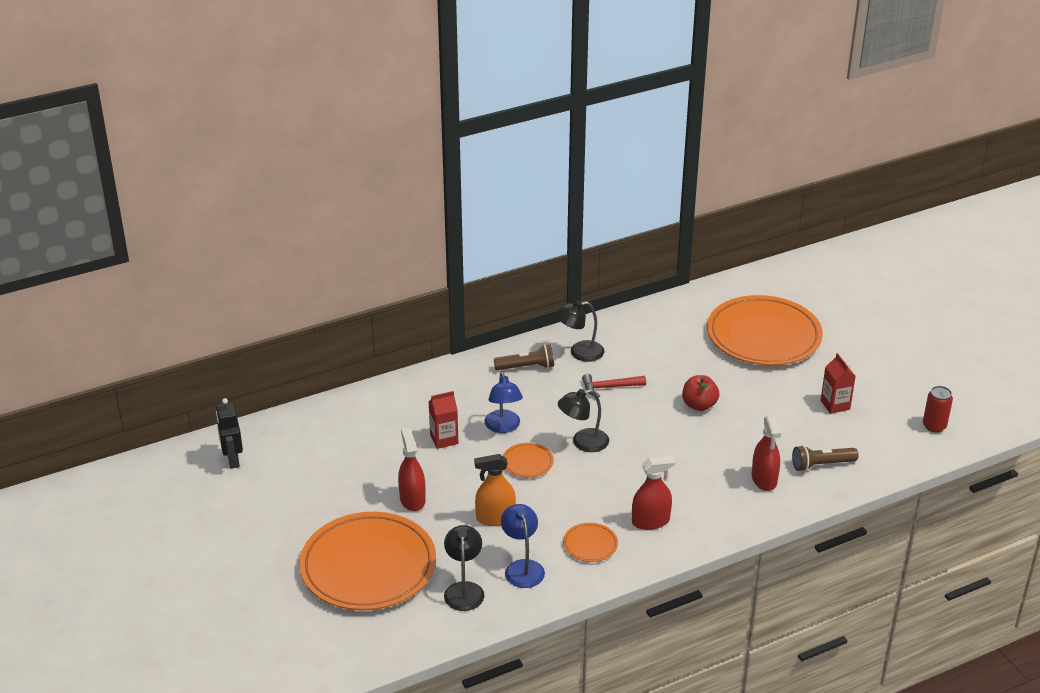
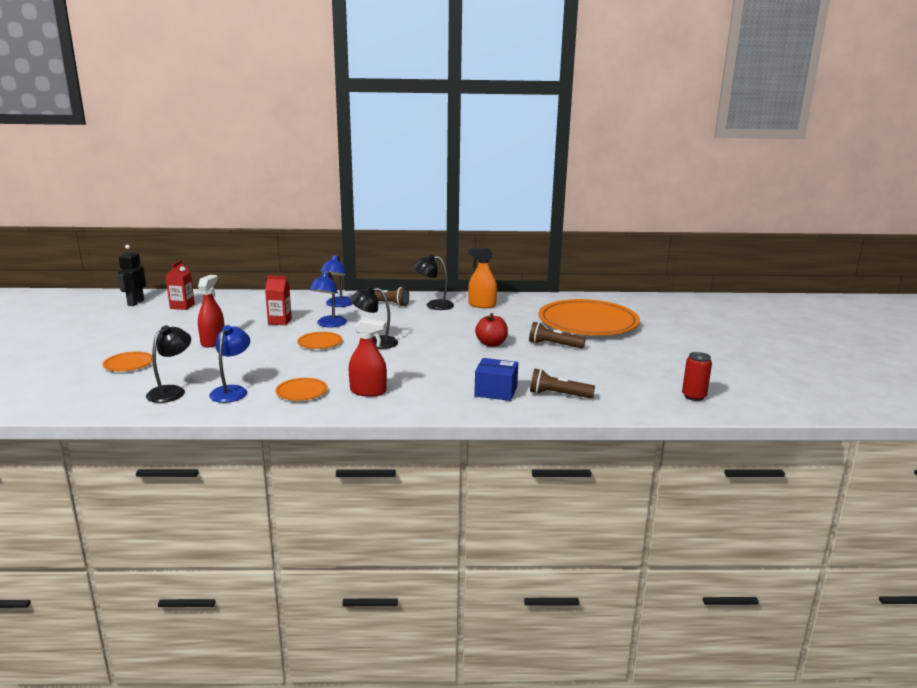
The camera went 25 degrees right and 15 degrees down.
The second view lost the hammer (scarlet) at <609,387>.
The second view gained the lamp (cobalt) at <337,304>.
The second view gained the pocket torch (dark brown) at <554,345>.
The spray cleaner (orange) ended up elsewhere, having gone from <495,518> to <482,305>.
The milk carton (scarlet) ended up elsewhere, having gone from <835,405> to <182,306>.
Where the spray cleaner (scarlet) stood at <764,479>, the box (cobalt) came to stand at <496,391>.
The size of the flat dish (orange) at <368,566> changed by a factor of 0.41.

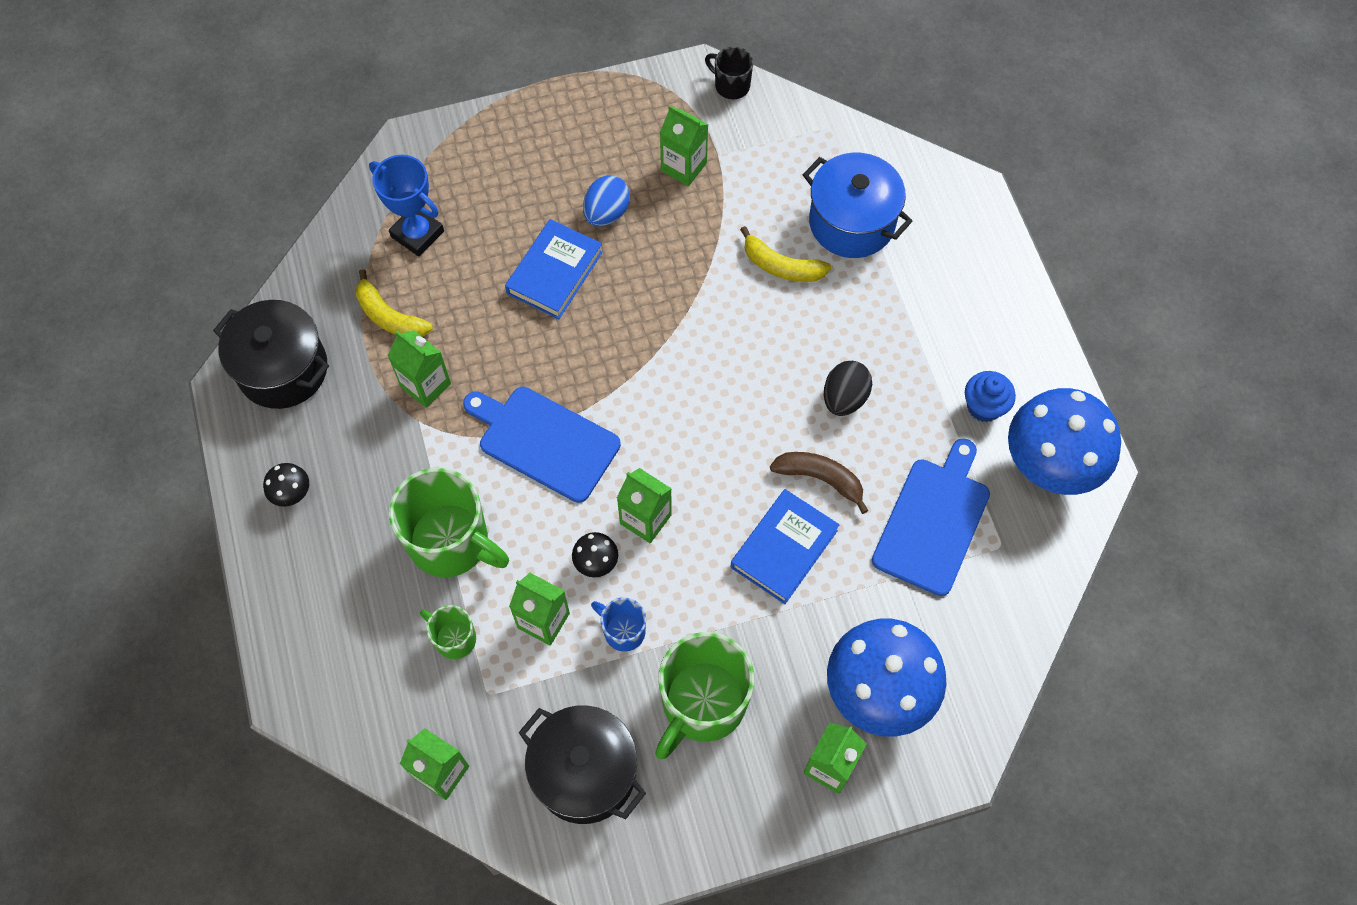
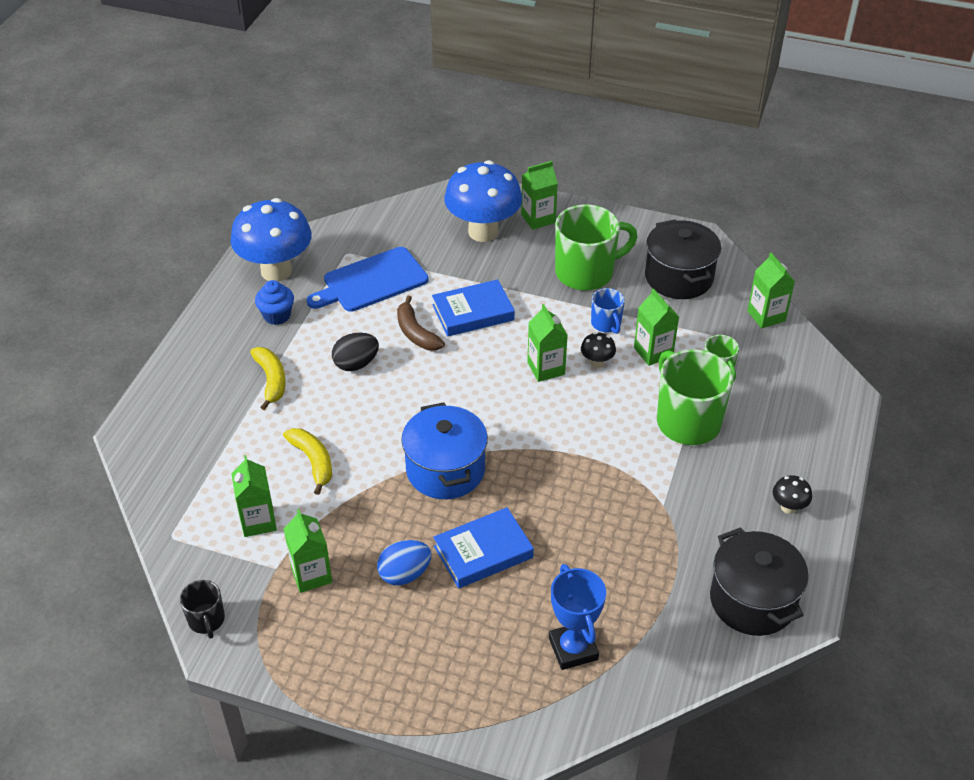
The camera went 145 degrees left and 20 degrees down.
The second view lost the chopping board (cobalt) at <544,441>.
The banana (bright yellow) ended up elsewhere, having gone from <389,316> to <271,380>.
The milk carton (leaf-green) ended up elsewhere, having gone from <426,385> to <258,521>.
The cooking pot (cobalt) ended up elsewhere, having gone from <852,222> to <445,470>.

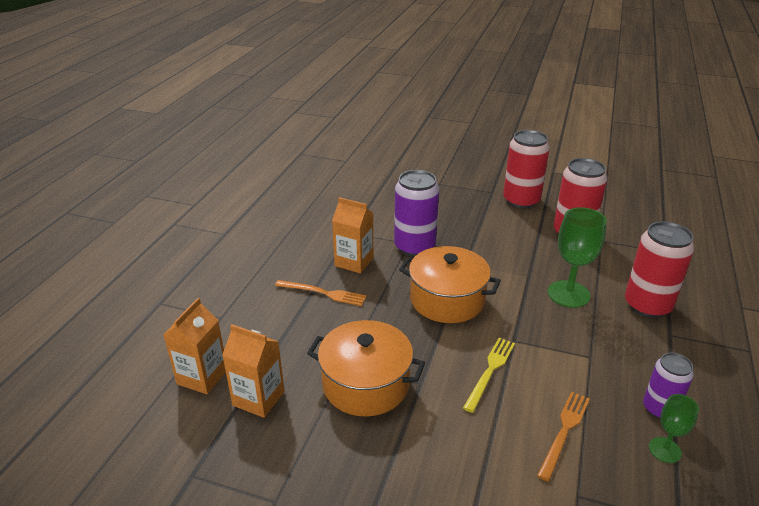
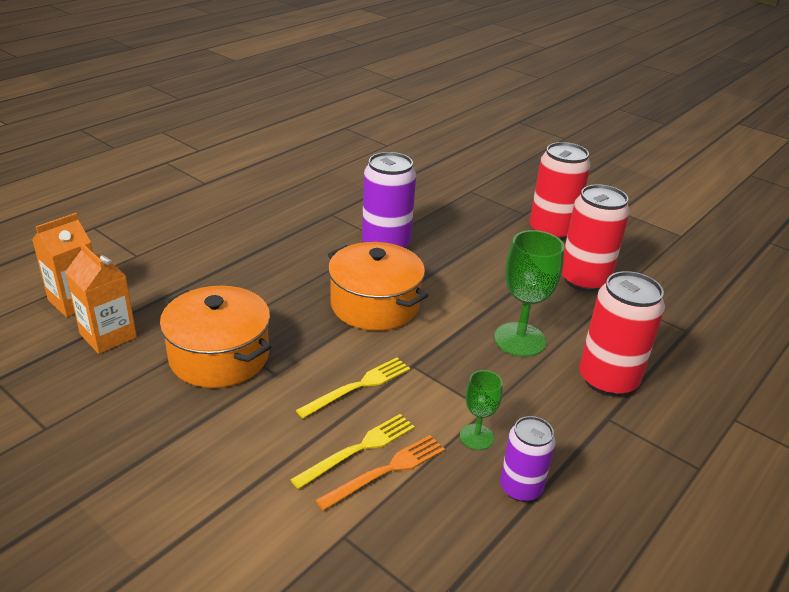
The camera went 20 degrees right and 0 degrees up.
The second view lost the fork (orange) at <323,293>.
The second view lost the milk carton (orange) at <354,262>.
The second view gained the fork (bright yellow) at <358,449>.
The wine glass (leaf-green) ended up elsewhere, having gone from <664,450> to <476,437>.

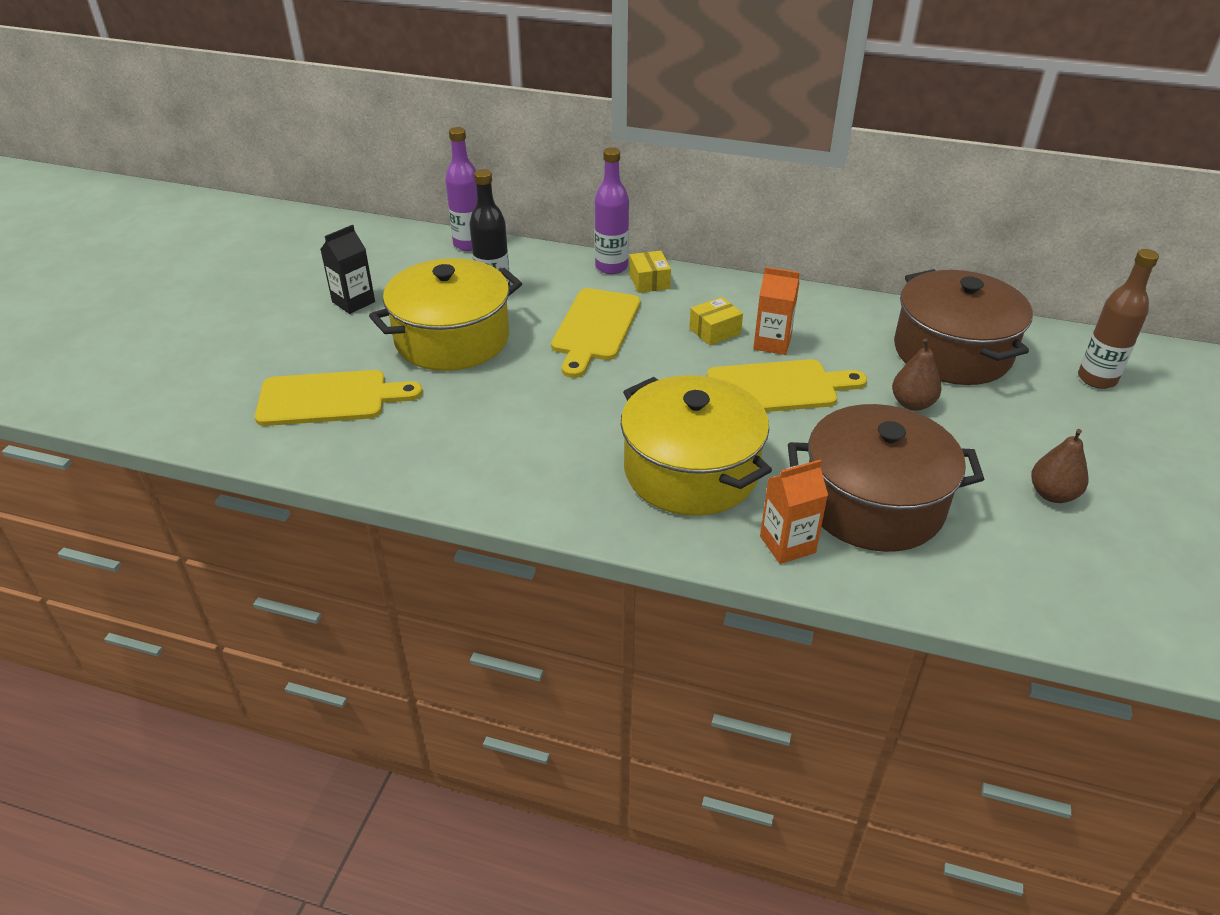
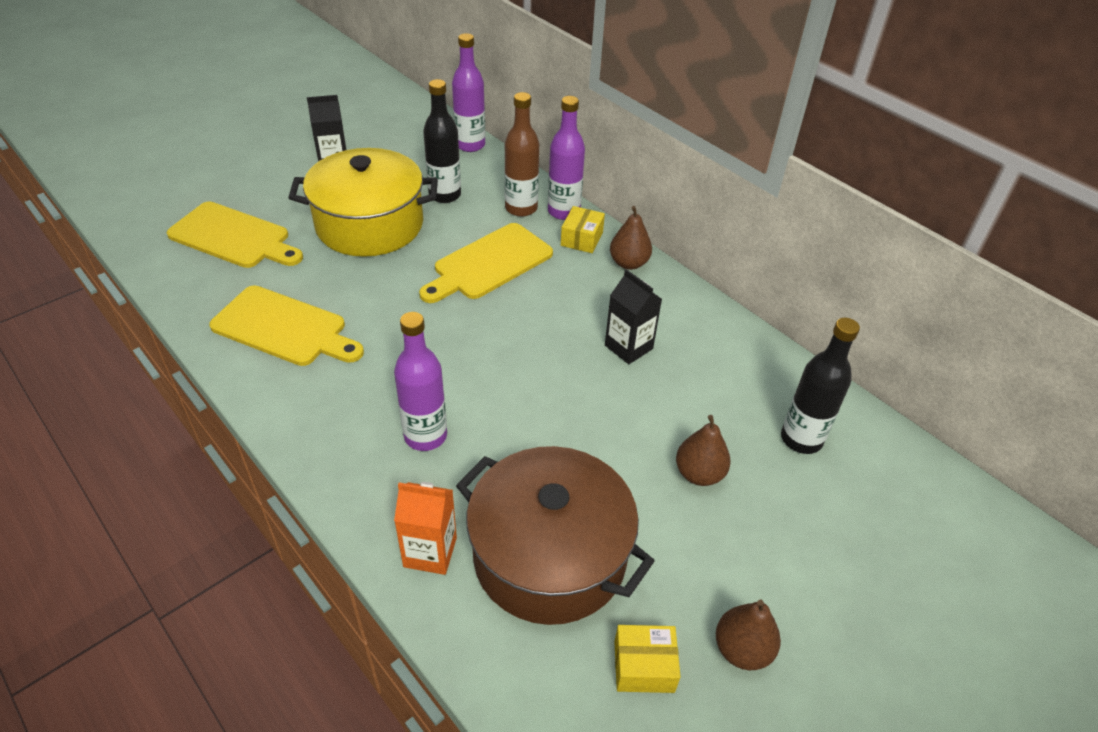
The camera went 30 degrees right and 5 degrees up.
The second view gained the toy pear (dark brown) at <629,263>.
The box (bright yellow) ended up elsewhere, having gone from <714,331> to <644,666>.
The chopping board (bright yellow) ended up elsewhere, having gone from <778,387> to <284,328>.
The flask (dark brown) ended up elsewhere, having gone from <1097,379> to <521,208>.
Where the cooking pot (bright yellow) stood at <691,471>, the flask (violet) came to stand at <425,436>.
Where the cooking pot (dark brown) stood at <952,352>, the flask (ebony) came to stand at <801,439>.
What was the milk carton (orange) at <772,343> turned into the milk carton (ebony) at <628,347>.

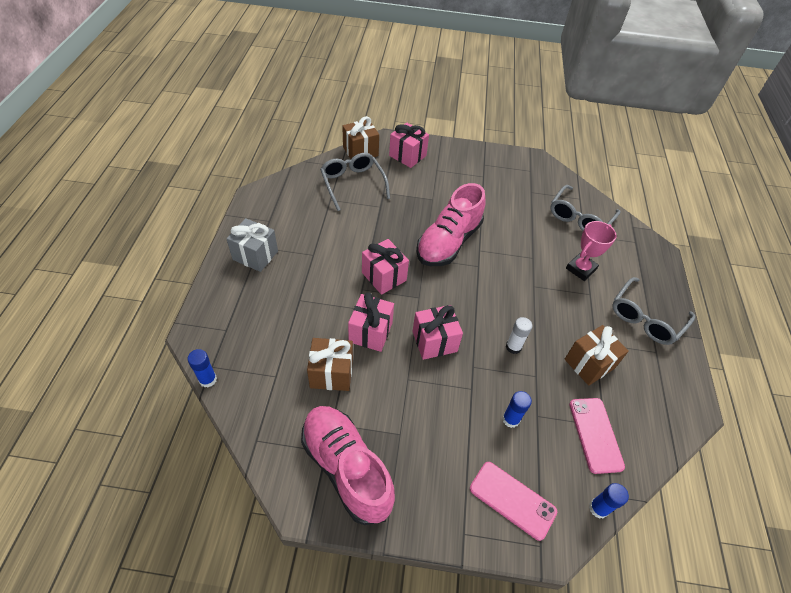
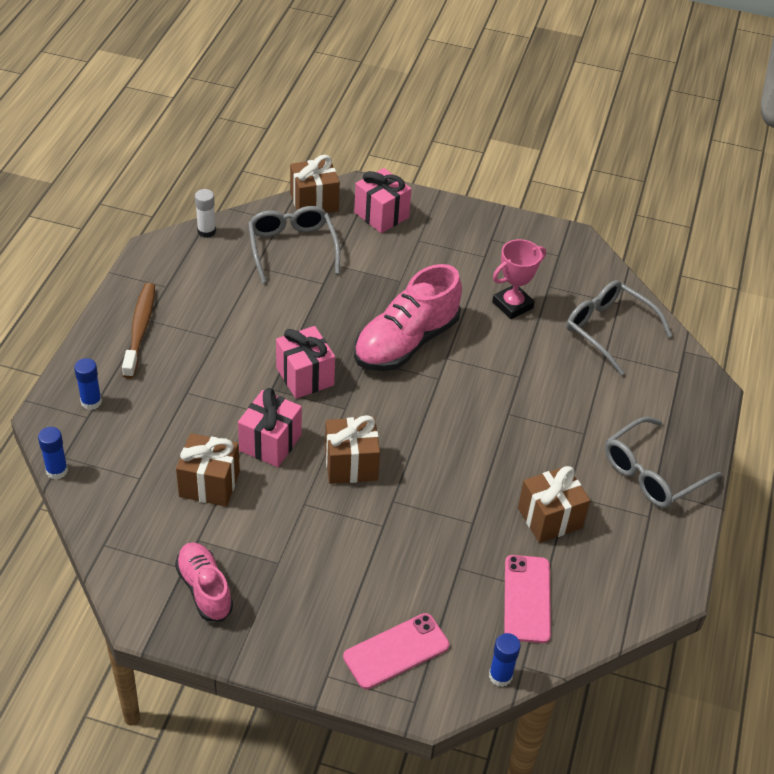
The camera went 10 degrees right and 5 degrees down.
The glue stick (cobalt) ended up elsewhere, having gone from <510,419> to <91,402>.
The glue stick (white) ended up elsewhere, having gone from <513,347> to <206,231>.
The award cup (rosy) ended up elsewhere, having gone from <580,269> to <512,305>.
Where the gift (ash-grey) stood at <255,255>, the dental brush (dark brown) came to stand at <140,329>.
What was the gift (rosy) at <434,341> turned into the gift (dark brown) at <351,464>.
The phone (rosy) at <512,500> ended up facing another way, 75 degrees counterclockwise from before.
The glasses (ash-grey) at <579,217> ended up facing another way, 90 degrees clockwise from before.
The size of the lace-up shoe (rosy) at <346,468> changed by a factor of 0.60.

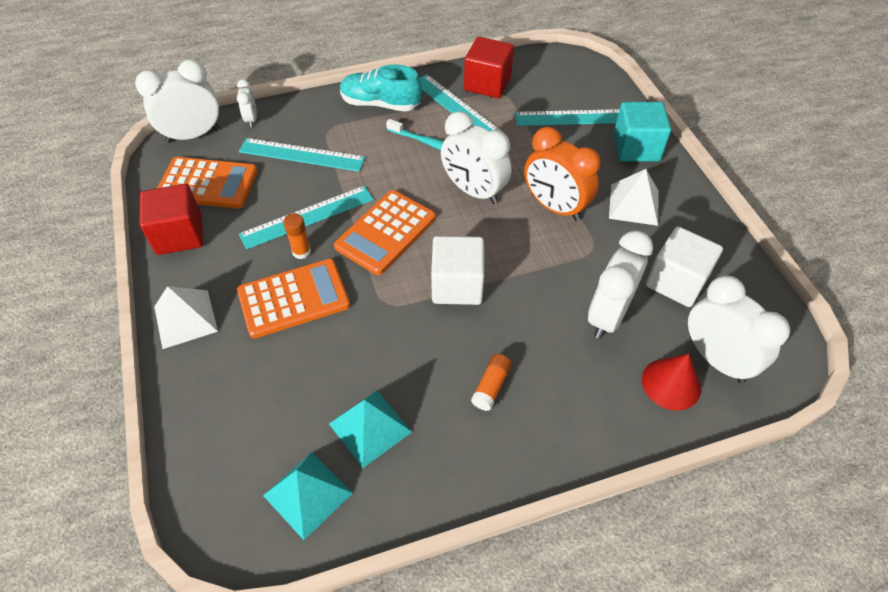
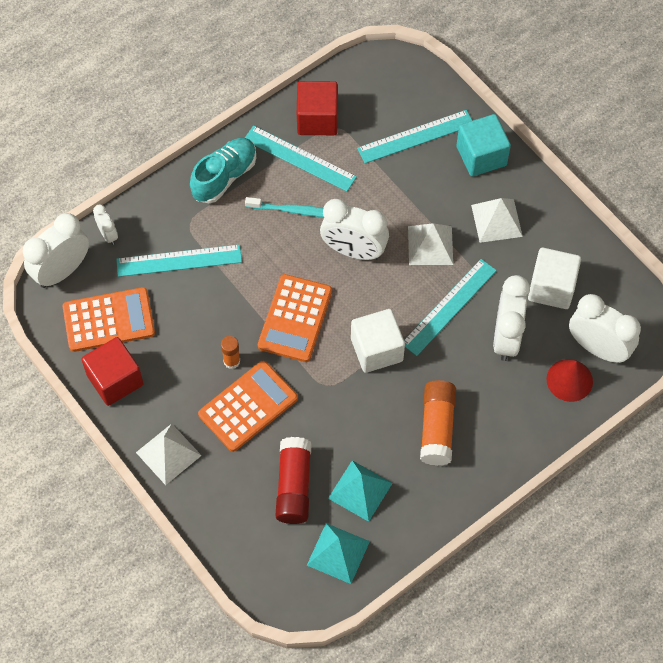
The camera went 20 degrees left and 10 degrees up.
The second view gained the glue stick (scarlet) at <294,486>.
The straightedge (teal) ended up elsewhere, having gone from <307,216> to <449,306>.
Where the alarm clock (orange) stood at <555,207>, the pyramid shape (white) came to stand at <430,245>.
The lace-up shoe (teal) at <380,104> ended up facing another way, 135 degrees clockwise from before.
The size of the glue stick (orange) at <491,386> changed by a factor of 1.80.

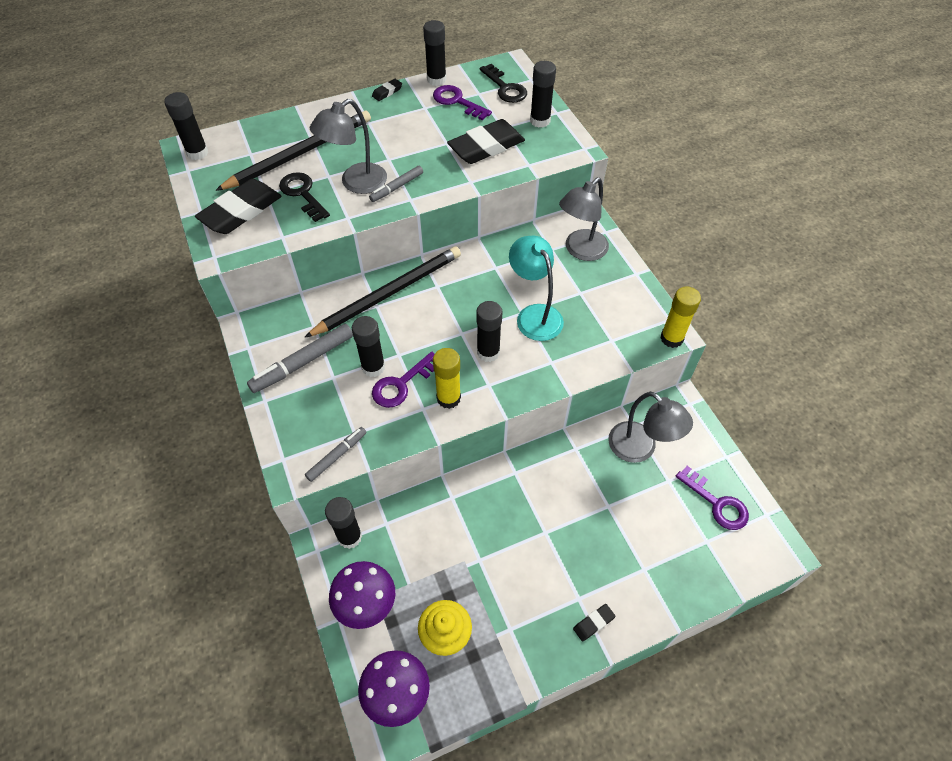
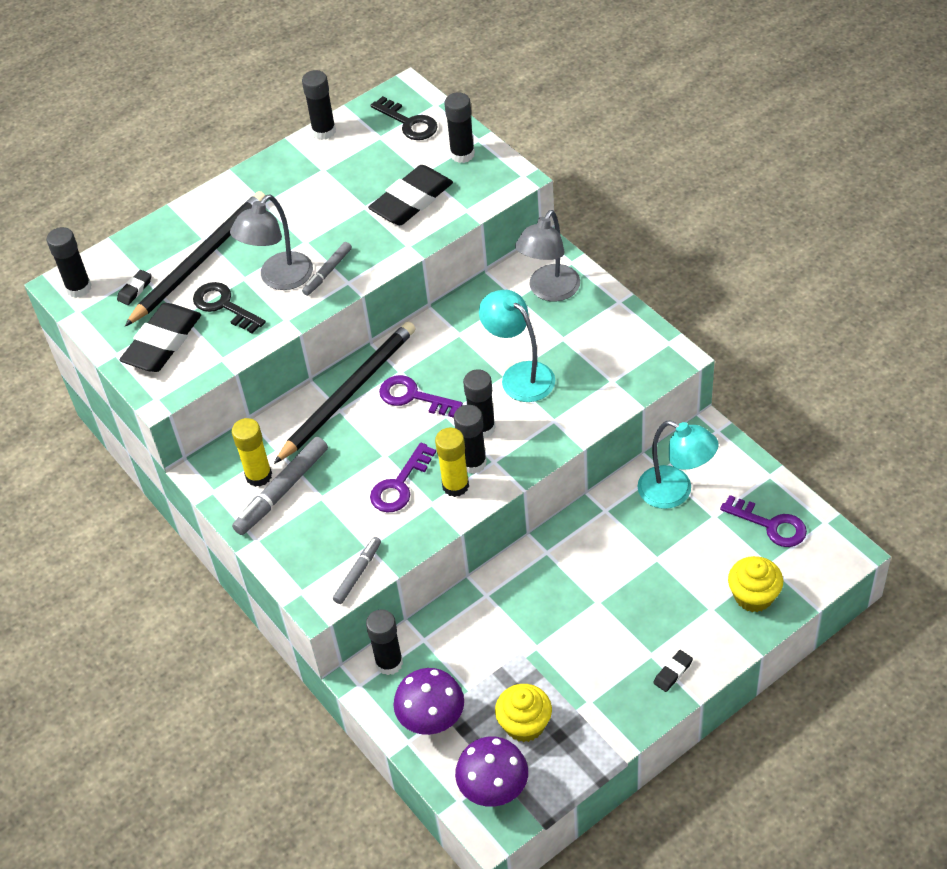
The camera went 10 degrees left and 5 degrees down.
The second view gained the cupcake (bright yellow) at <753,596>.
The glue stick (ebony) ended up elsewhere, having gone from <373,367> to <473,463>.
The pencil eraser (ebony) ended up elsewhere, having gone from <387,92> to <135,290>.
The latchkey (violet) ended up elsewhere, having gone from <457,101> to <413,397>.
The glue stick (bright yellow) ended up elsewhere, having gone from <671,338> to <259,476>.
What was the lamp (ash-grey) at <640,449> turned into the lamp (teal) at <675,492>.

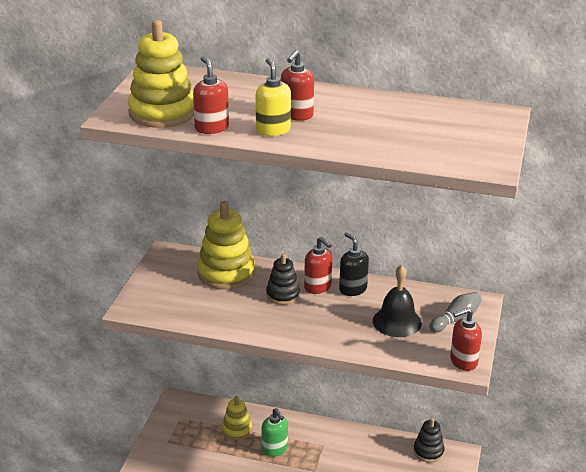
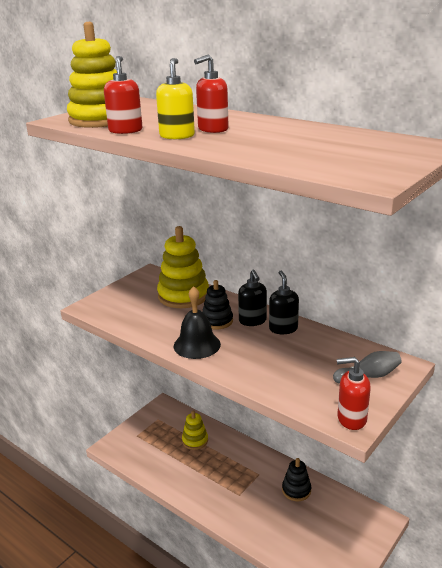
The camera went 25 degrees right and 5 degrees down.
The second view lost the pump bottle (leaf-green) at <275,449>.
The bell (ebony) ended up elsewhere, having gone from <397,321> to <197,345>.
The ring stacker (ebony) ended up elsewhere, having gone from <428,451> to <296,490>.
What was the pump bottle (scarlet) at <318,287> turned into the pump bottle (ebony) at <252,321>.

